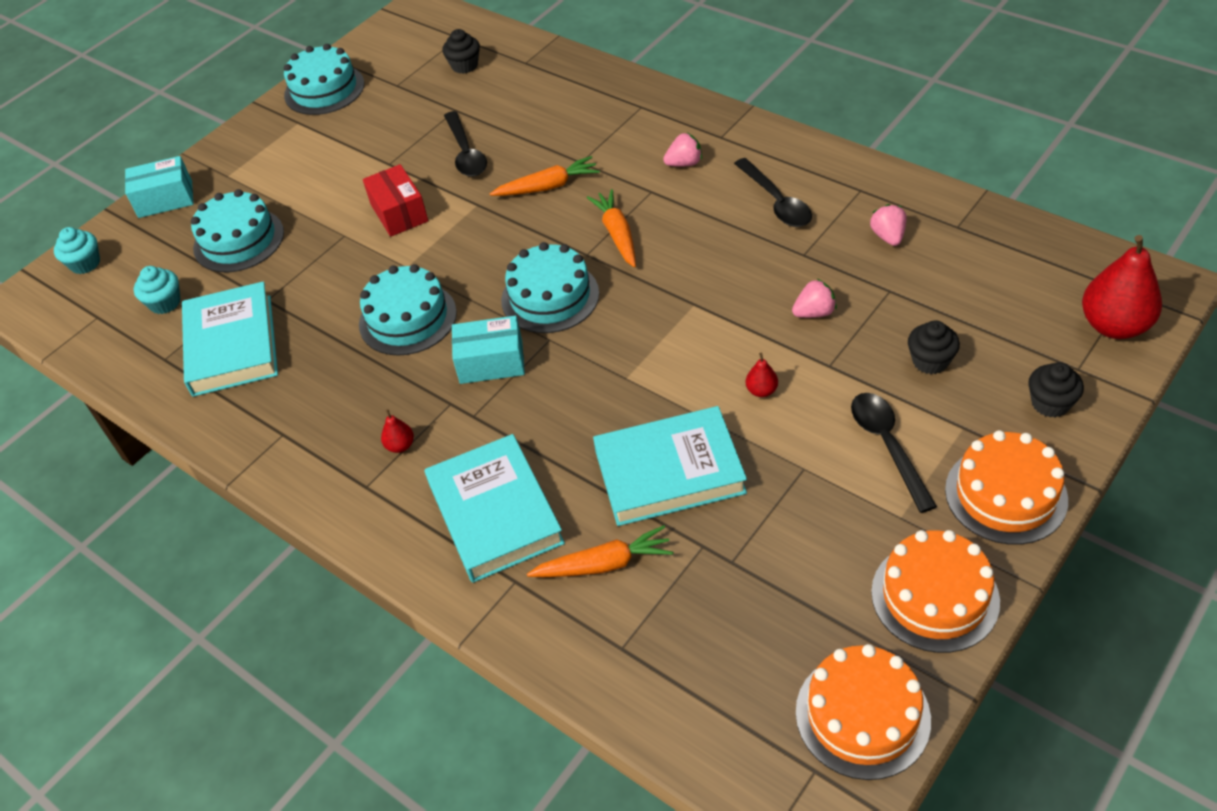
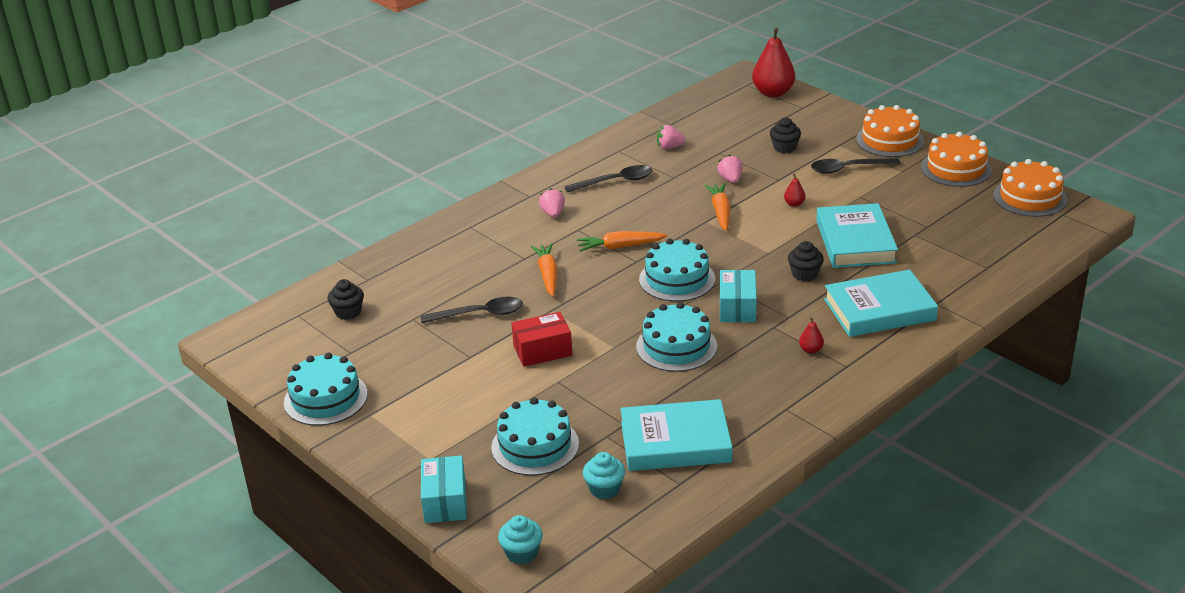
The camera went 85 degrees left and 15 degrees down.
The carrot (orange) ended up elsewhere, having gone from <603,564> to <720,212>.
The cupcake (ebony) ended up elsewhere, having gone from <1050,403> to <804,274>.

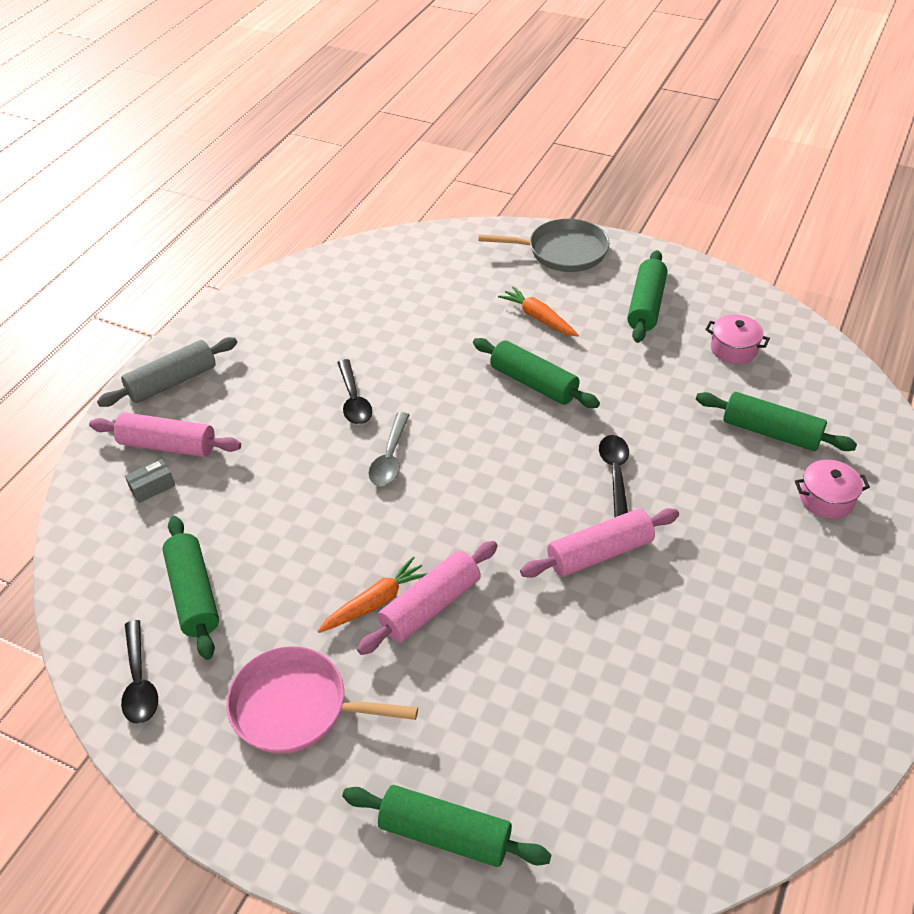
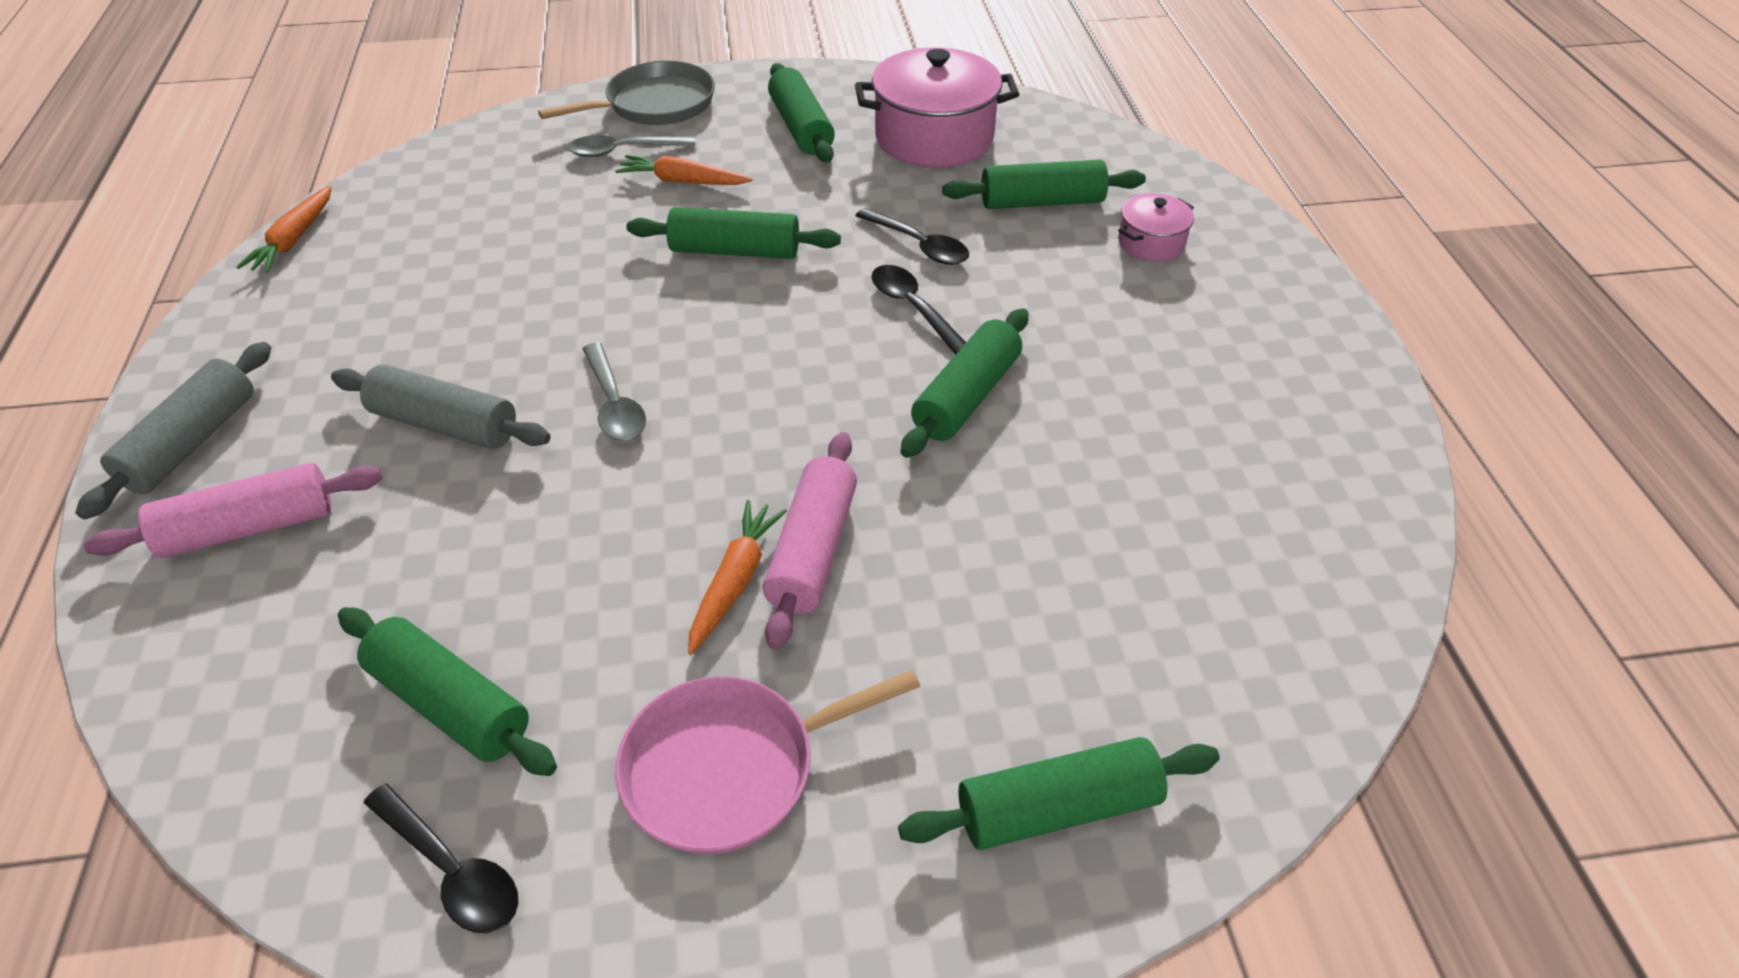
The camera went 35 degrees left and 0 degrees up.
The second view lost the box (ash-grey) at <152,487>.
The second view gained the carrot (orange) at <294,239>.
The second view gained the dough roller (ash-grey) at <444,425>.
The second view gained the tablespoon (ash-grey) at <623,151>.
The tablespoon (ebony) ended up elsewhere, having gone from <354,400> to <919,245>.
What was the dough roller (rosy) at <599,553> turned into the dough roller (leaf-green) at <966,397>.
The size of the cooking pot (rosy) at <733,349> changed by a factor of 1.99.

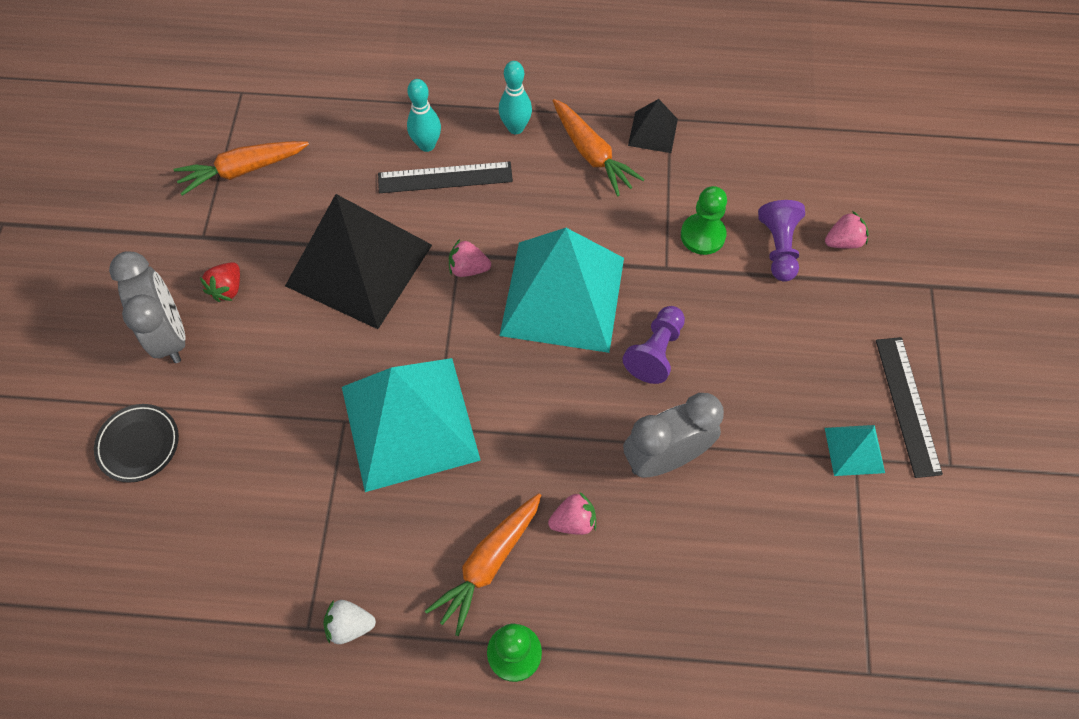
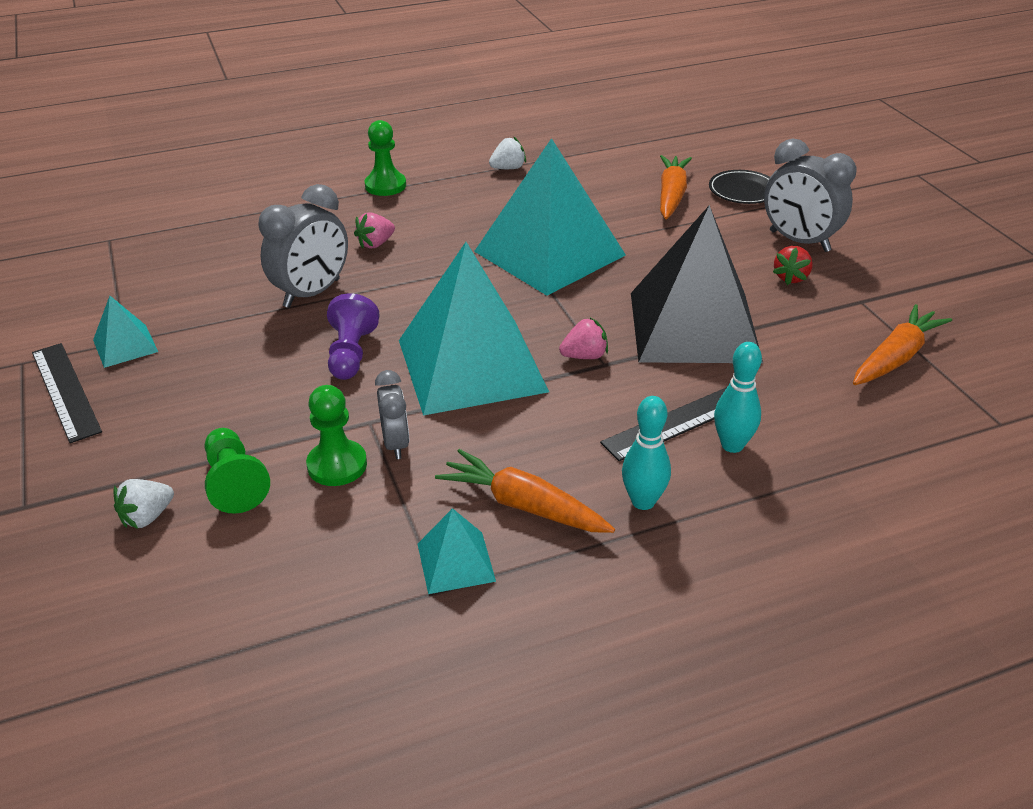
The camera went 155 degrees right and 25 degrees down.
The second view gained the alarm clock (ash-grey) at <396,444>.
The carrot (orange) ended up elsewhere, having gone from <488,564> to <671,195>.
What was the pyramid shape (ebony) at <653,132> turned into the pyramid shape (teal) at <455,562>.
What was the game pawn (violet) at <778,247> turned into the game pawn (leaf-green) at <235,483>.
What was the toy strawberry (rosy) at <843,241> turned into the toy strawberry (white) at <147,517>.
The toy strawberry (scarlet) at <227,289> ended up facing another way, 150 degrees counterclockwise from before.

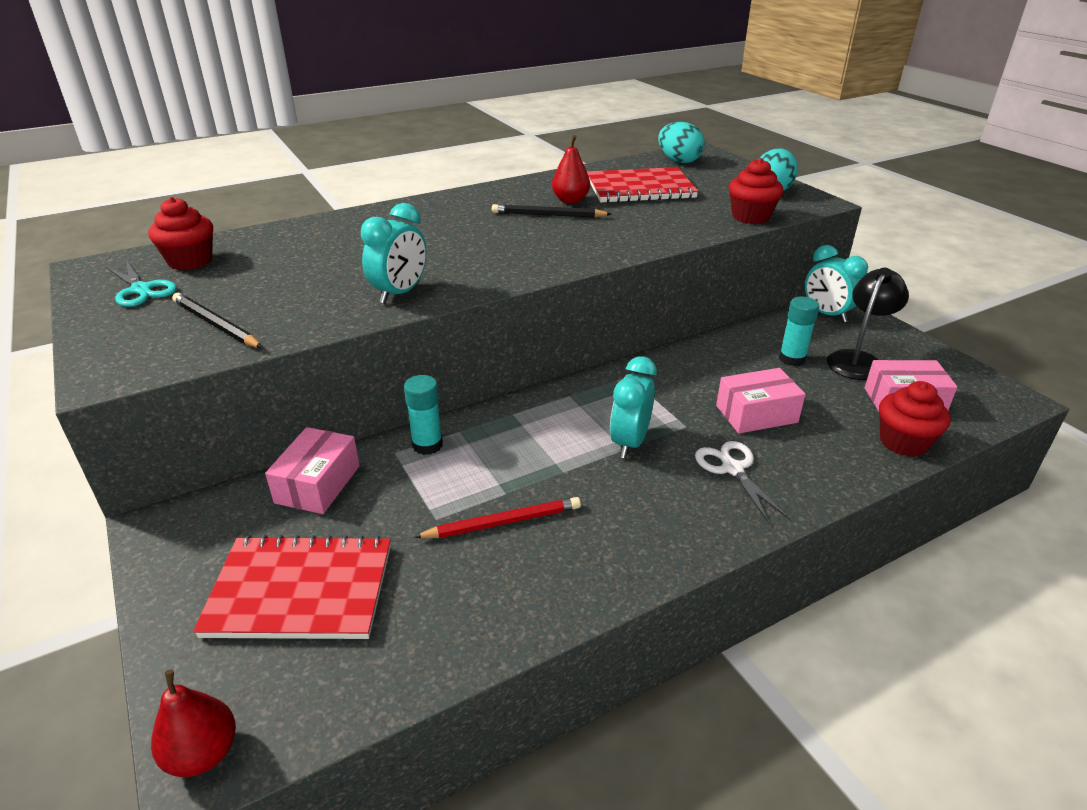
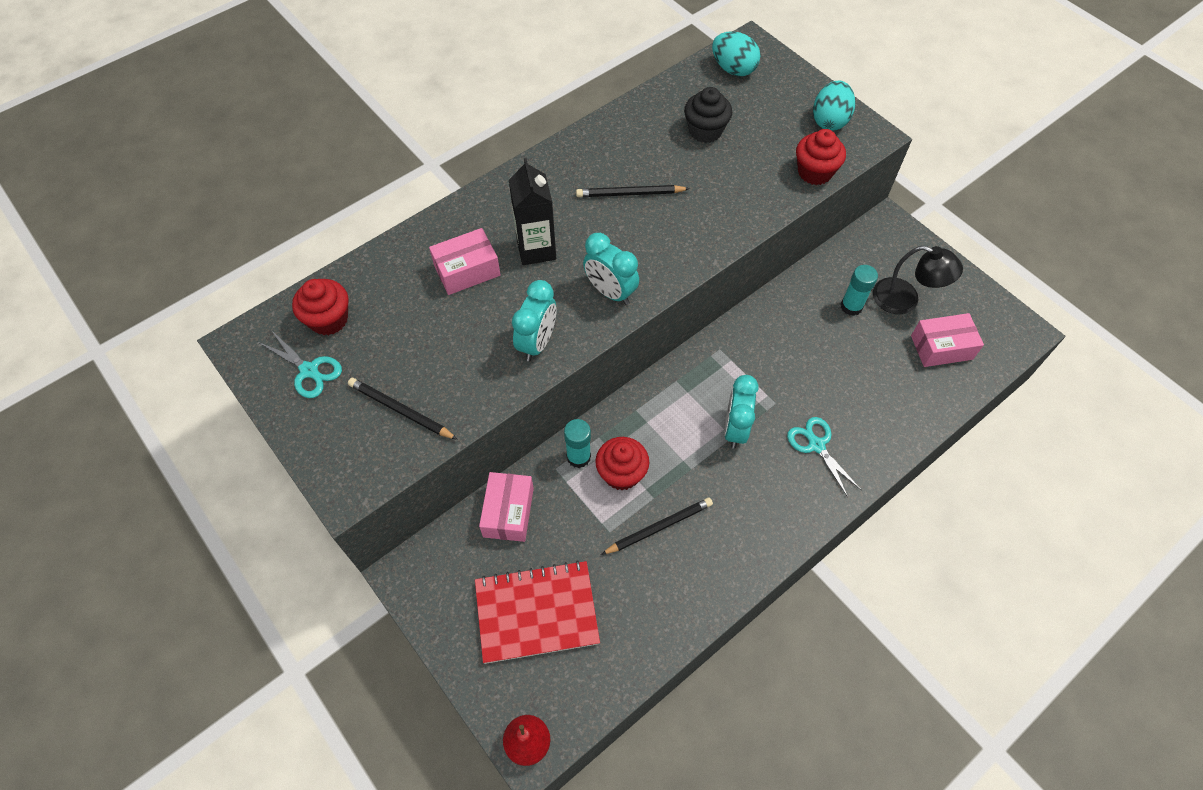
The camera went 10 degrees left and 25 degrees up.
The second view lost the toy pear (scarlet) at <570,200>.
The second view gained the milk carton (ebony) at <536,249>.
The box (rosy) ended up elsewhere, having gone from <756,414> to <467,270>.
The alarm clock (teal) ended up elsewhere, having gone from <826,314> to <610,292>.
The cupcake (scarlet) ended up elsewhere, having gone from <903,442> to <621,473>.
Where the notebook (scarlet) stood at <640,188>, the cupcake (ebony) came to stand at <705,131>.
What was the lead pencil (scarlet) at <502,522> turned into the lead pencil (ebony) at <659,527>.
What was the pair of scissors (white) at <732,469> turned into the pair of scissors (teal) at <816,445>.
The lamp (ebony) at <858,360> ended up facing another way, 90 degrees clockwise from before.

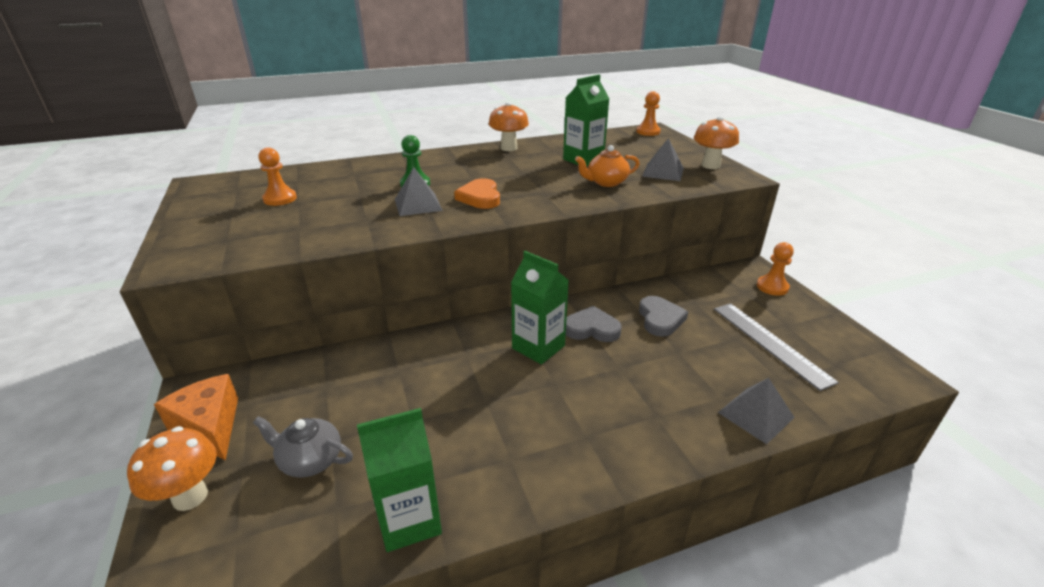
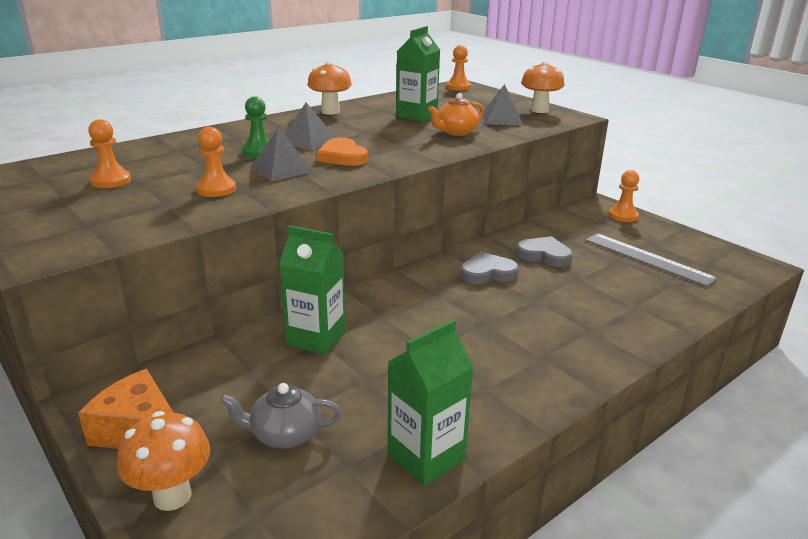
The camera went 20 degrees left and 5 degrees down.
The second view gained the game pawn (orange) at <216,189>.
The milk carton (leaf-green) ended up elsewhere, having gone from <538,347> to <316,338>.
The pyramid shape (ash-grey) ended up elsewhere, having gone from <756,415> to <308,141>.
The heart (ash-grey) at <660,319> ended up facing another way, 45 degrees counterclockwise from before.

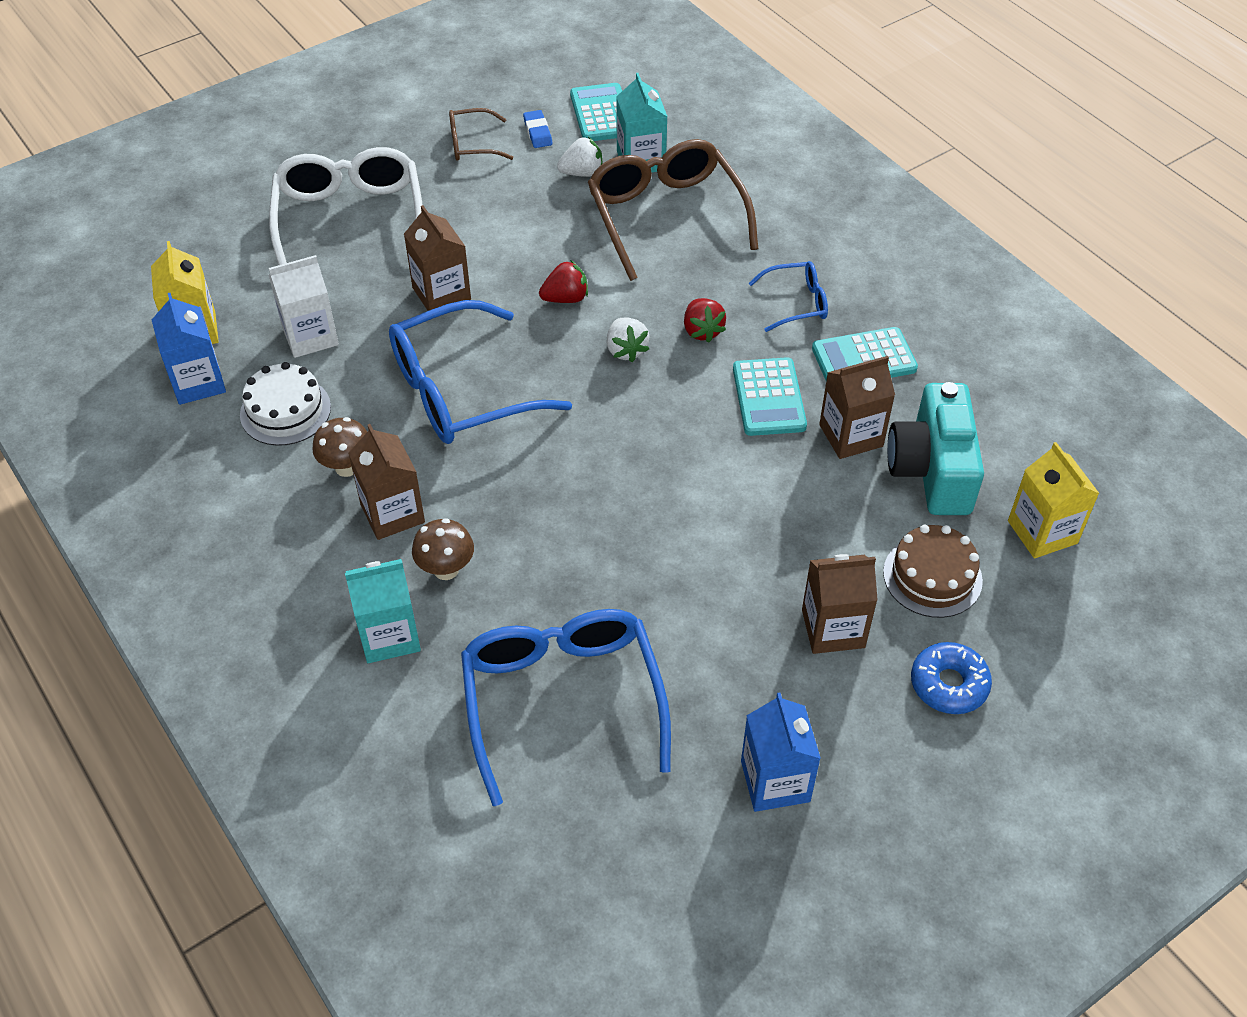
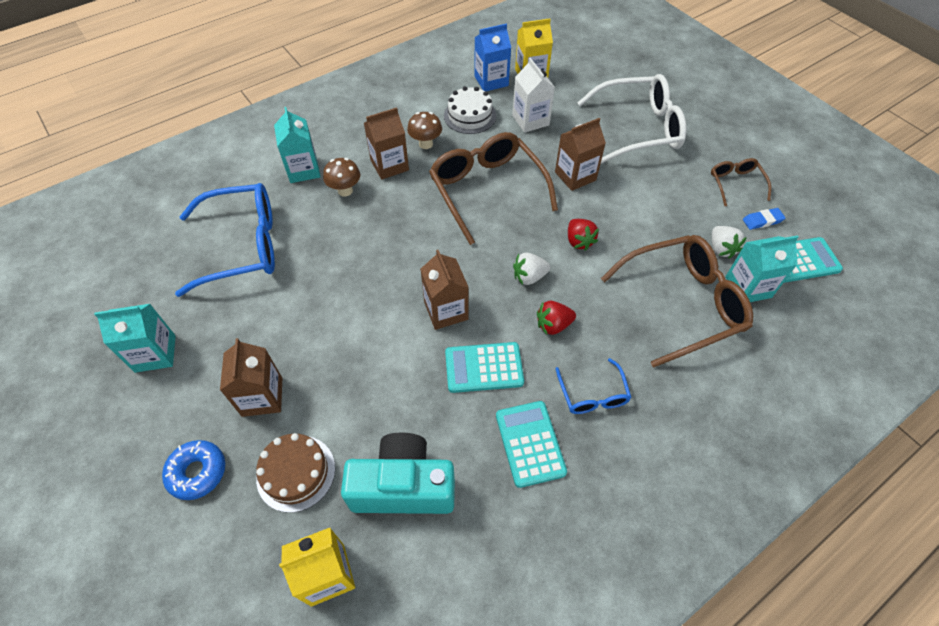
The camera went 90 degrees right and 5 degrees up.
The milk carton (dark brown) ended up elsewhere, having gone from <851,435> to <446,310>.
What was the glasses (cobalt) at <463,390> turned into the glasses (dark brown) at <487,191>.
What was the milk carton (cobalt) at <775,781> turned into the milk carton (teal) at <155,353>.

